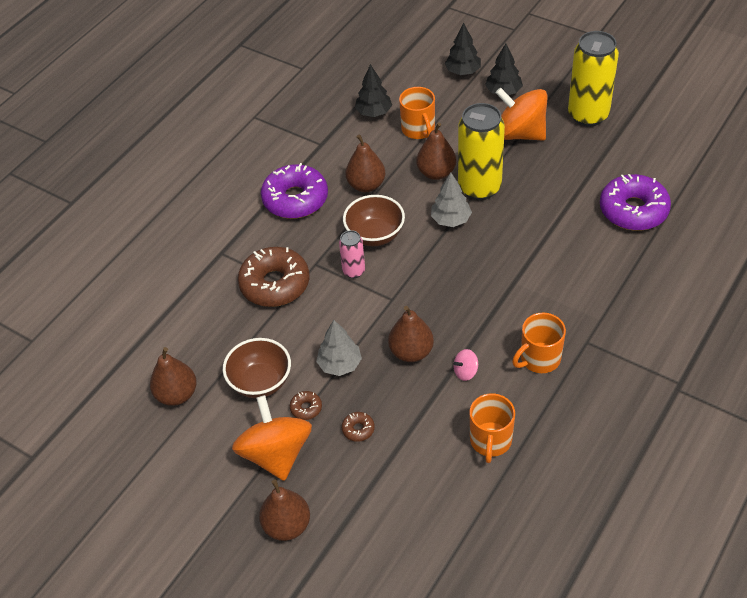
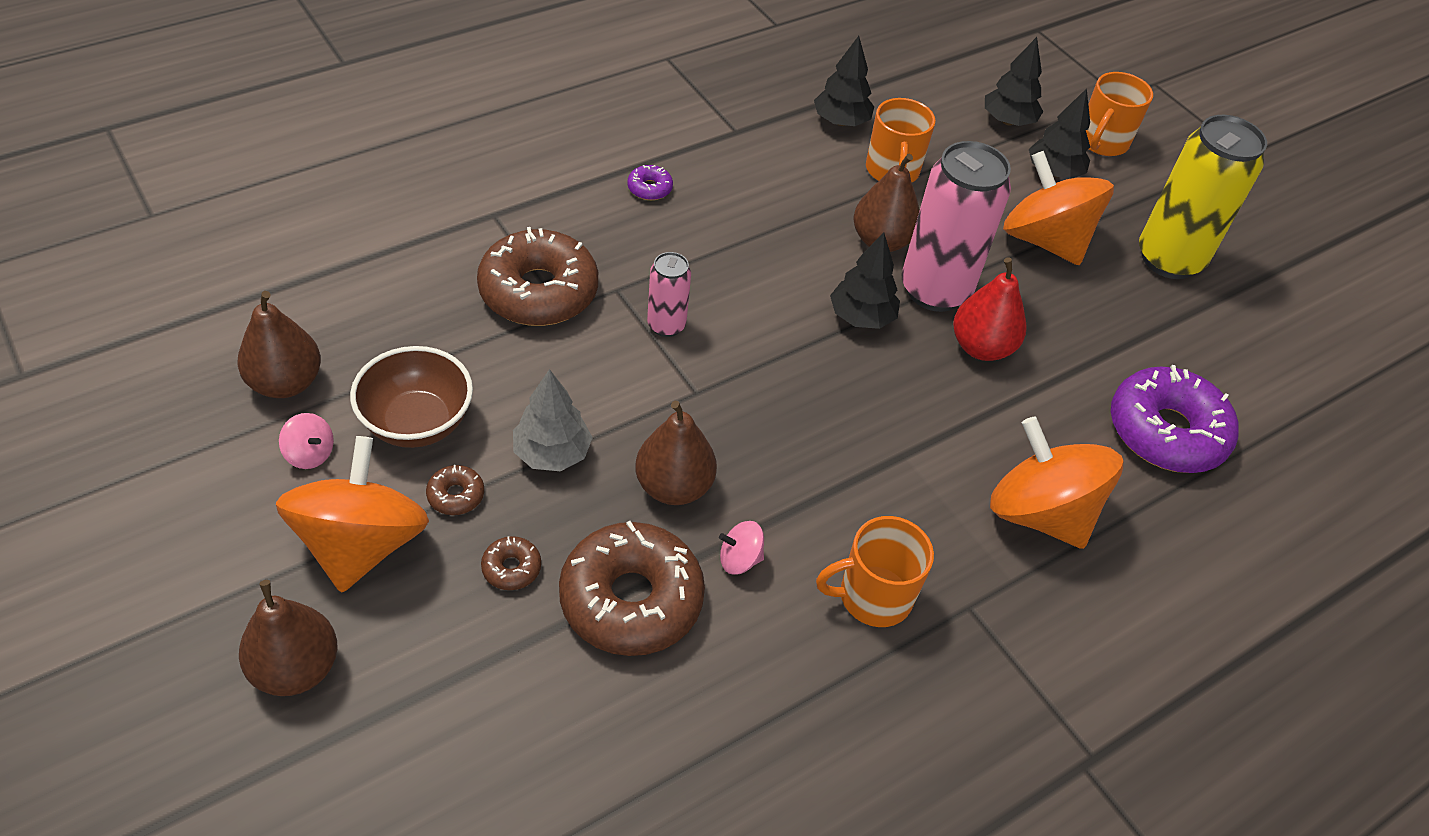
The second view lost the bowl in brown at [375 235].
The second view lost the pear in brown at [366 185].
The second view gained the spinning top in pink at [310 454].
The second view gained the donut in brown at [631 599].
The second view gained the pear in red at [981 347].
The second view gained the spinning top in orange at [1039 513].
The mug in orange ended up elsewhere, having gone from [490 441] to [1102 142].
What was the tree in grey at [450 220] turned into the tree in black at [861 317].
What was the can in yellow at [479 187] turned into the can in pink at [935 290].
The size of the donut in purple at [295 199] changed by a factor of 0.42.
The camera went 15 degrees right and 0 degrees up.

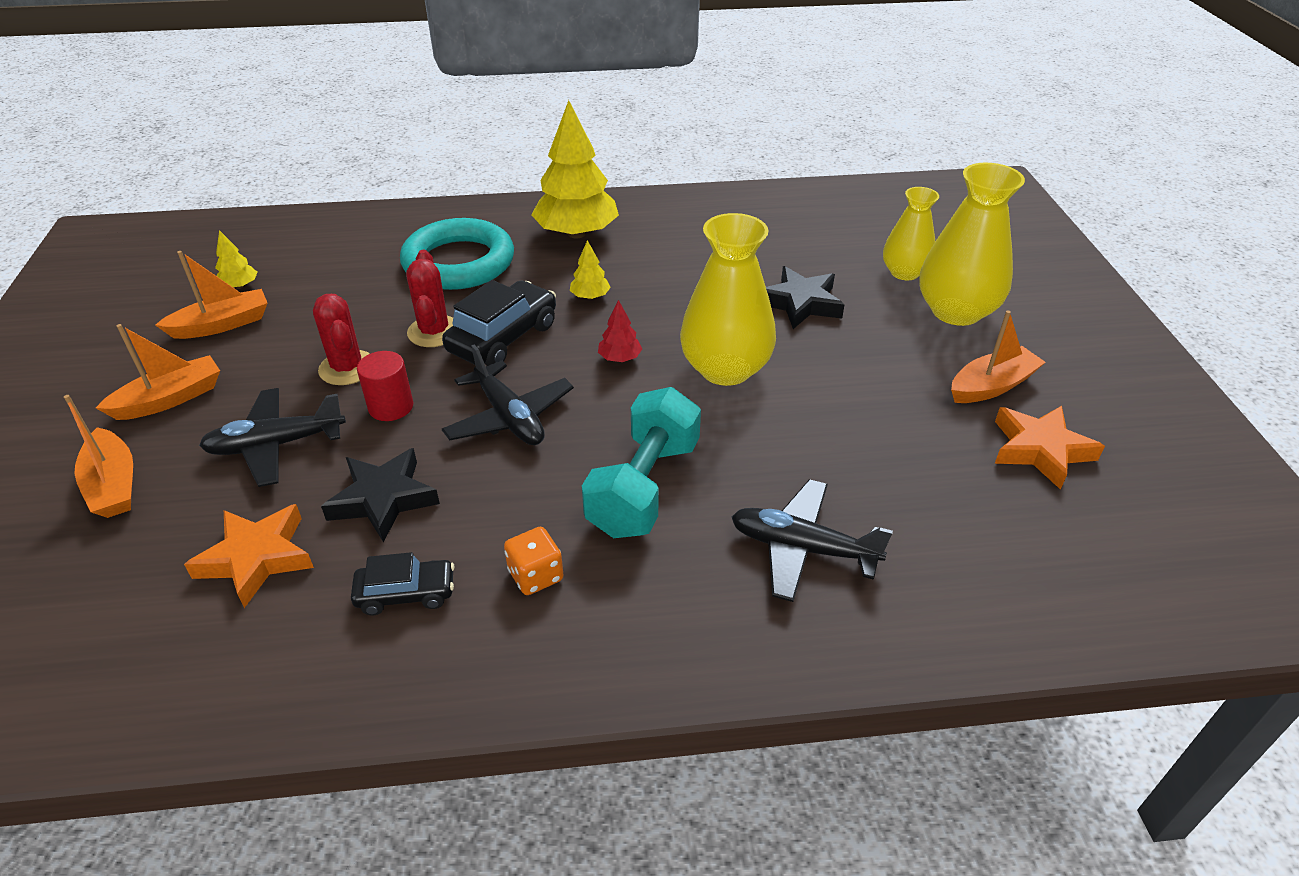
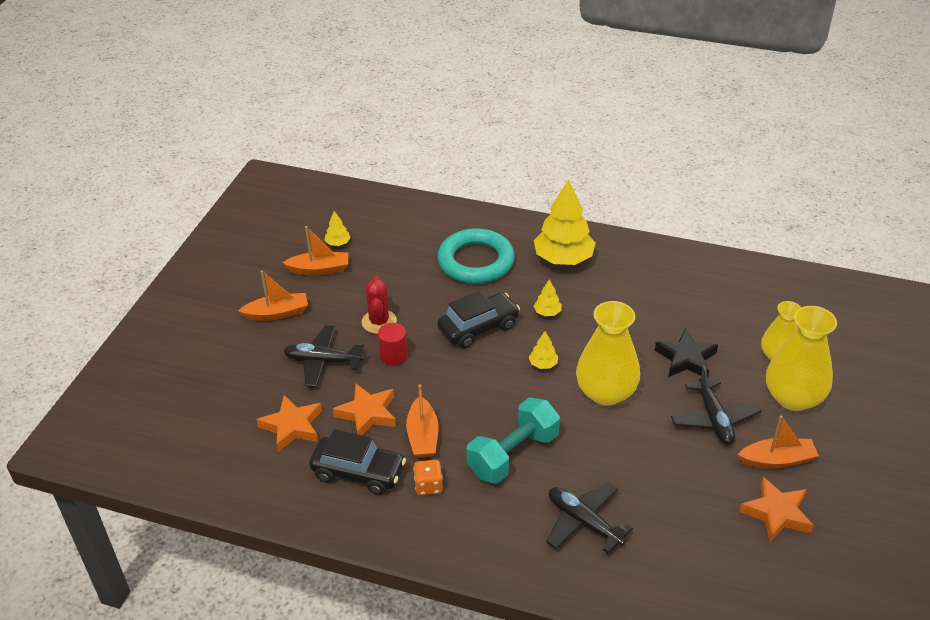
The second view lost the cactus in red at [434 332].
The boat in orange ended up elsewhere, having gone from [114 485] to [423 436].
The plane in black ended up elsewhere, having gone from [509 417] to [714 419].
What was the star in black at [383 499] turned into the star in orange at [367 414].
What was the tree in red at [620 358] turned into the tree in yellow at [543 364].
The size of the car in black at [406 594] changed by a factor of 1.66.
The camera went 25 degrees right and 0 degrees up.

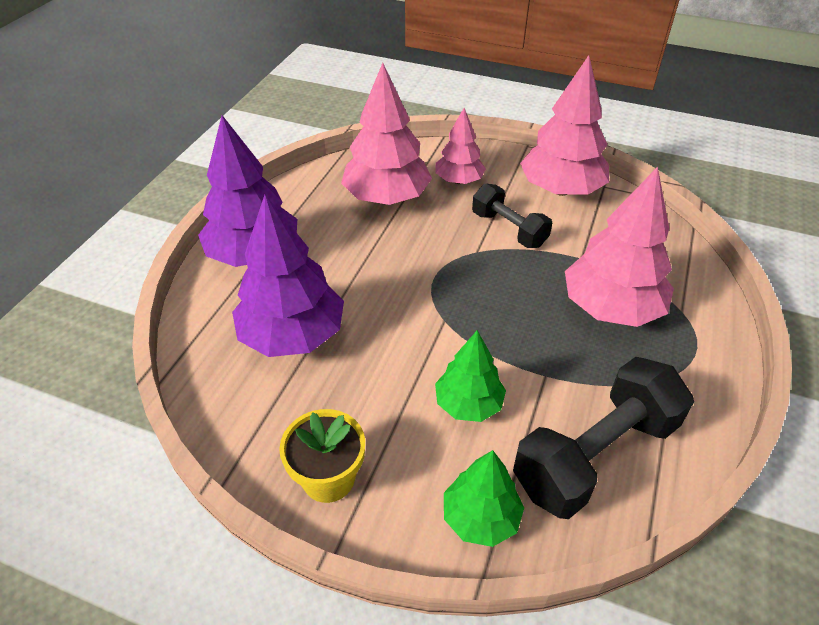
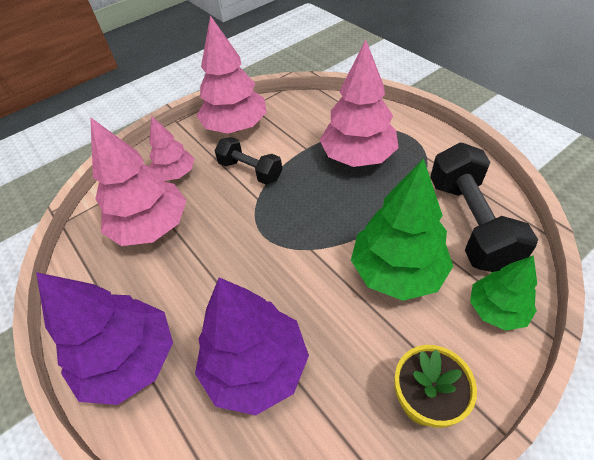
The dumbbell in black at [508 229] ended up facing another way, 45 degrees clockwise from before.
The size of the tree in green at [468 404] changed by a factor of 1.70.
The camera went 55 degrees left and 5 degrees up.

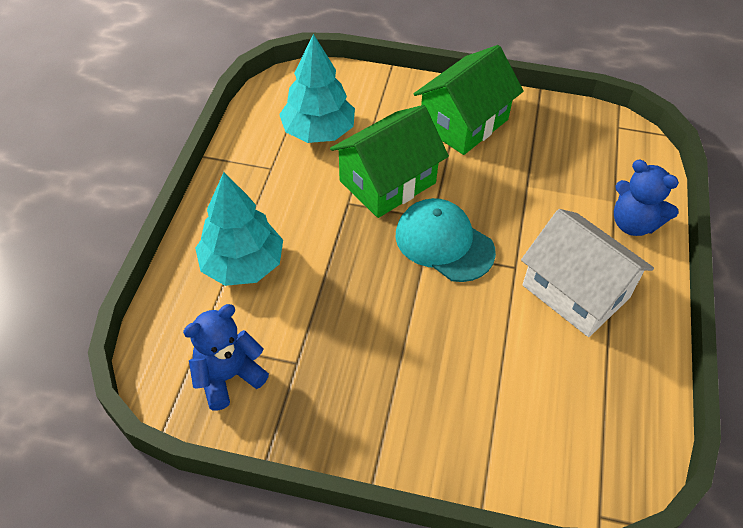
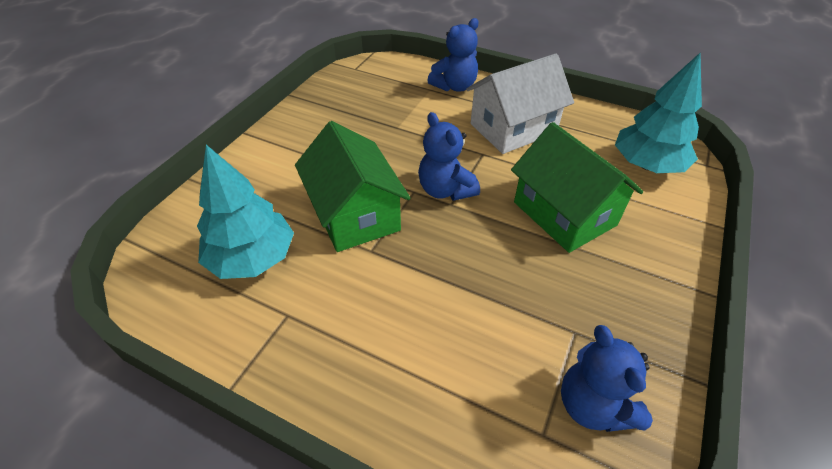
The tree in turquoise ended up elsewhere, having gone from [242 265] to [647 165].
The house in green ended up elsewhere, having gone from [464 123] to [564 213].
Where the cap in turquoise stood at [444 243], the teddy bear in blue came to stand at [445 190].
The camera went 75 degrees left and 5 degrees down.

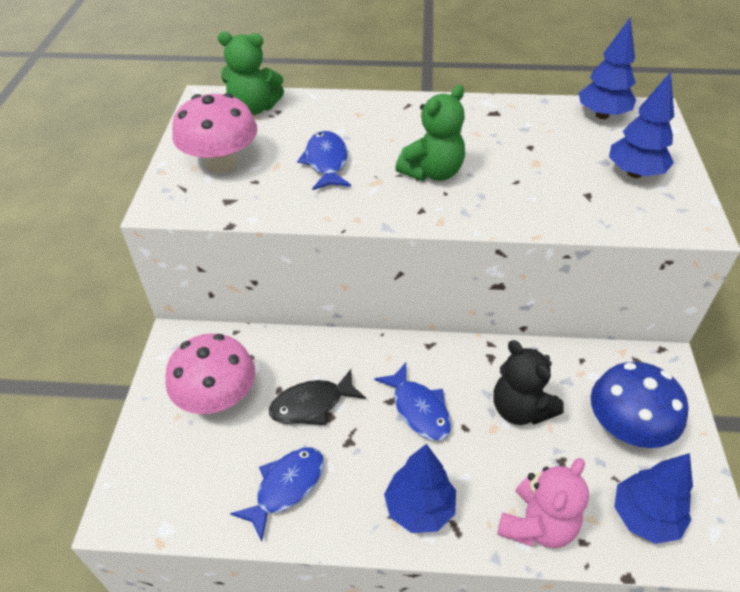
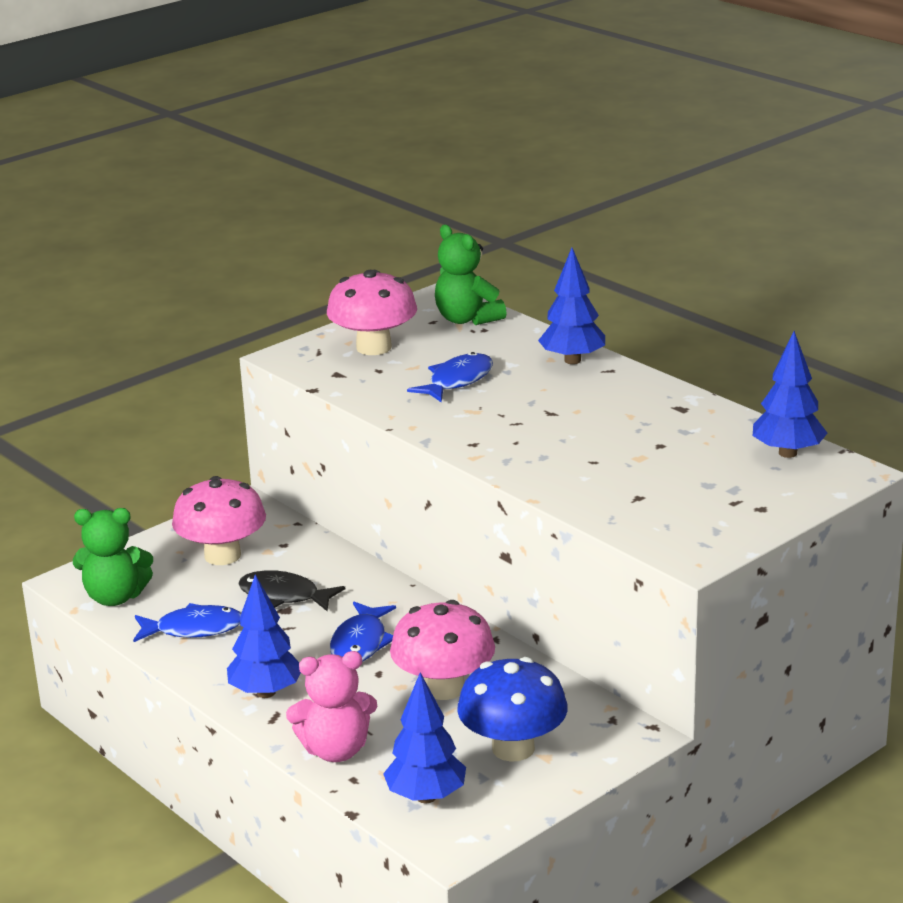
The teddy bear in green ended up elsewhere, having gone from [432 172] to [115 597].
The tree in blue ended up elsewhere, having gone from [634 173] to [572 360].
Where the teddy bear in black stood at [520 409], the mushroom in pink came to stand at [444 688].
The camera went 45 degrees right and 20 degrees down.

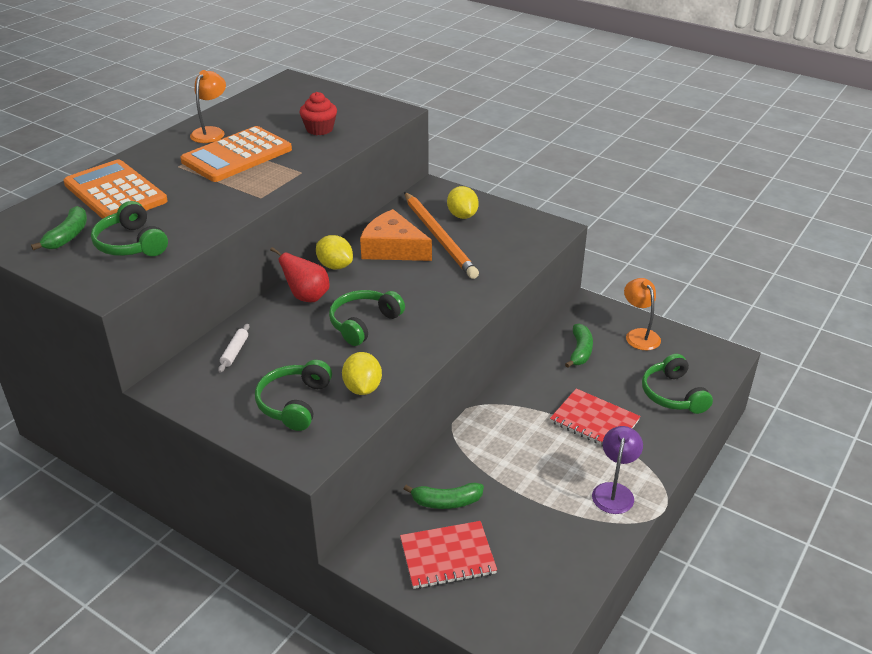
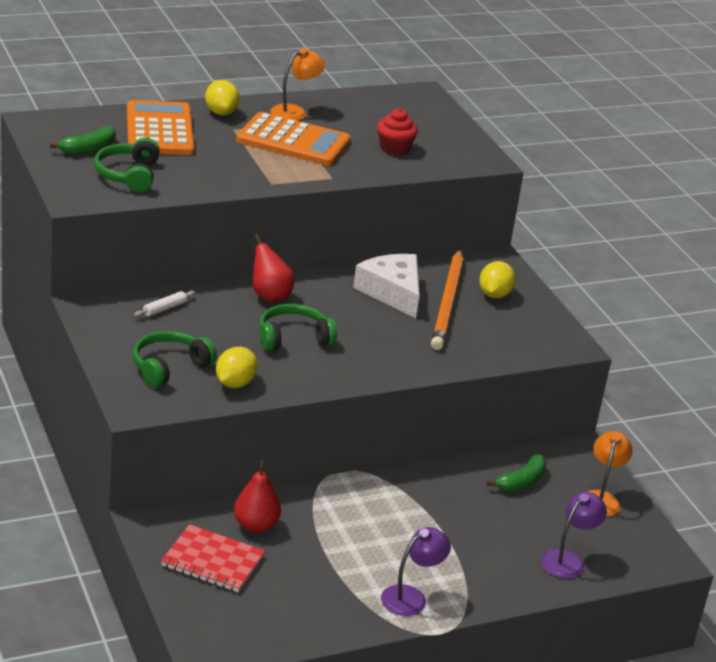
The second view lost the notebook in red at [594 421].
The lemon in yellow ended up elsewhere, having gone from [335 266] to [221 113].
Where the banana in green stood at [446 502], the pear in red came to stand at [256 525].
Where the headphones in green stood at [673 394], the lamp in purple came to stand at [568 560].
What was the cheese in orange at [393 248] turned into the cheese in white at [392 292].
The calculator in orange at [237 155] ended up facing another way, 150 degrees counterclockwise from before.
The camera went 30 degrees right and 5 degrees down.

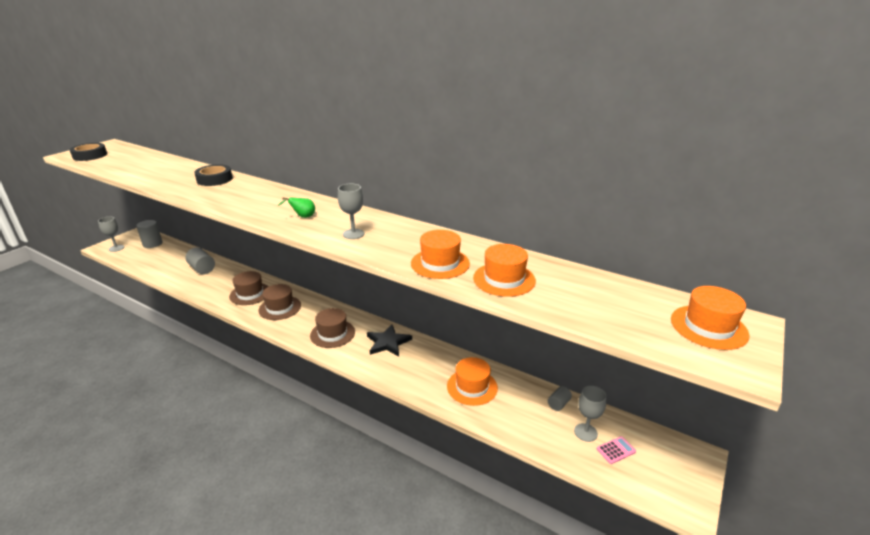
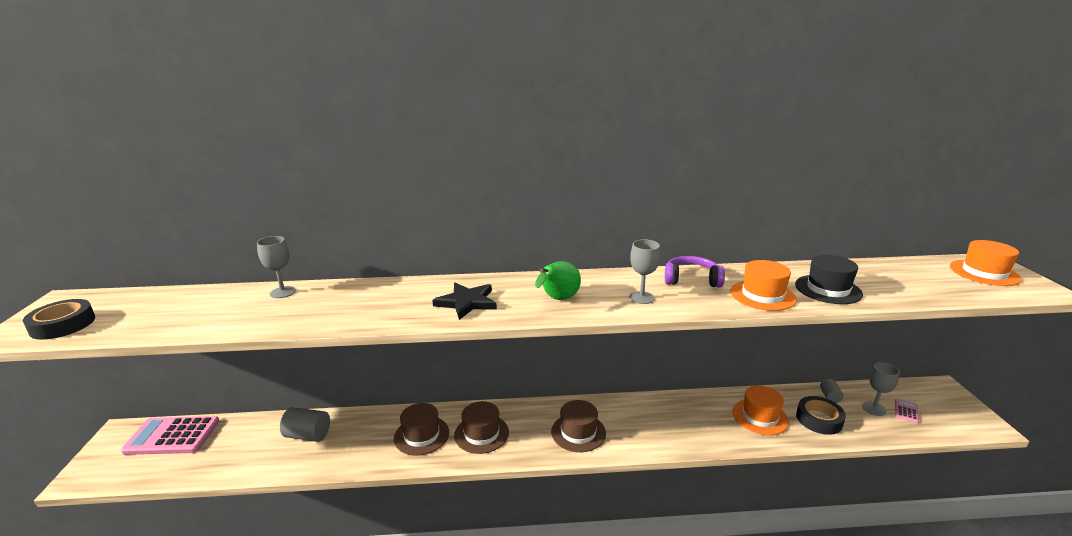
The second view gained the headphones in purple at [691 280].
The goblet in grey ended up elsewhere, having gone from [116 248] to [283 292].
The tape in black ended up elsewhere, having gone from [214 179] to [819 419].
The star in black ended up elsewhere, having gone from [388 342] to [467 302].
Where the cylinder in grey stood at [152 244], the calculator in pink came to stand at [172 436].
What was the hat in orange at [504 279] turned into the hat in black at [828 289].
The size of the pear in green at [302 217] changed by a factor of 1.59.
The camera went 35 degrees left and 5 degrees down.

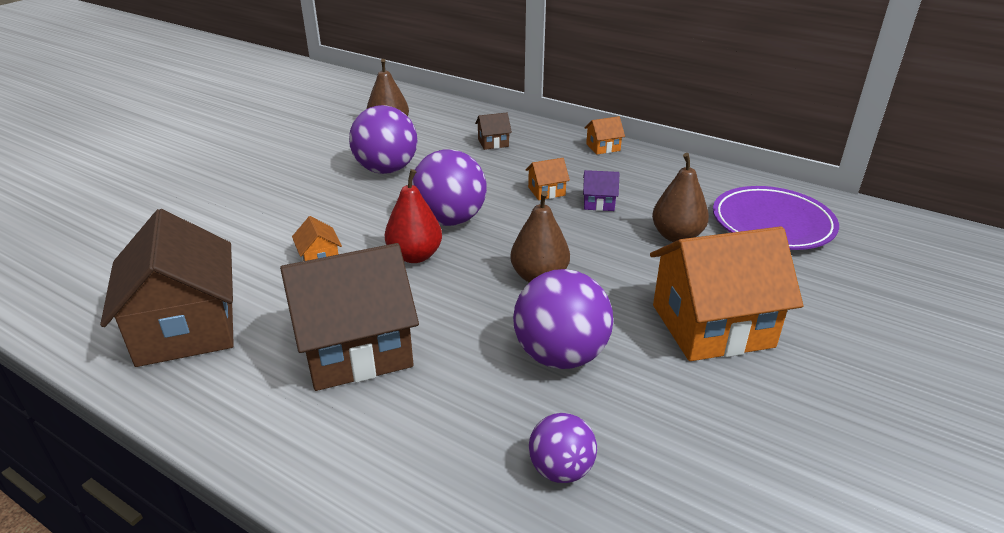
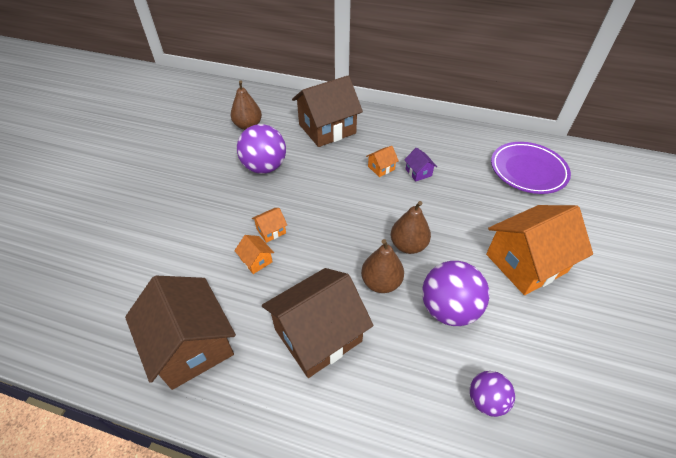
The second view lost the pear in red at [415 256].
The second view lost the ball in purple at [450 220].
The house in orange ended up elsewhere, having gone from [603 147] to [271 231].
The pear in brown ended up elsewhere, having gone from [676 236] to [381 282].
The house in purple at [598 203] ended up facing another way, 75 degrees clockwise from before.
The size of the house in brown at [493 143] changed by a factor of 2.39.
The camera went 15 degrees left and 15 degrees up.

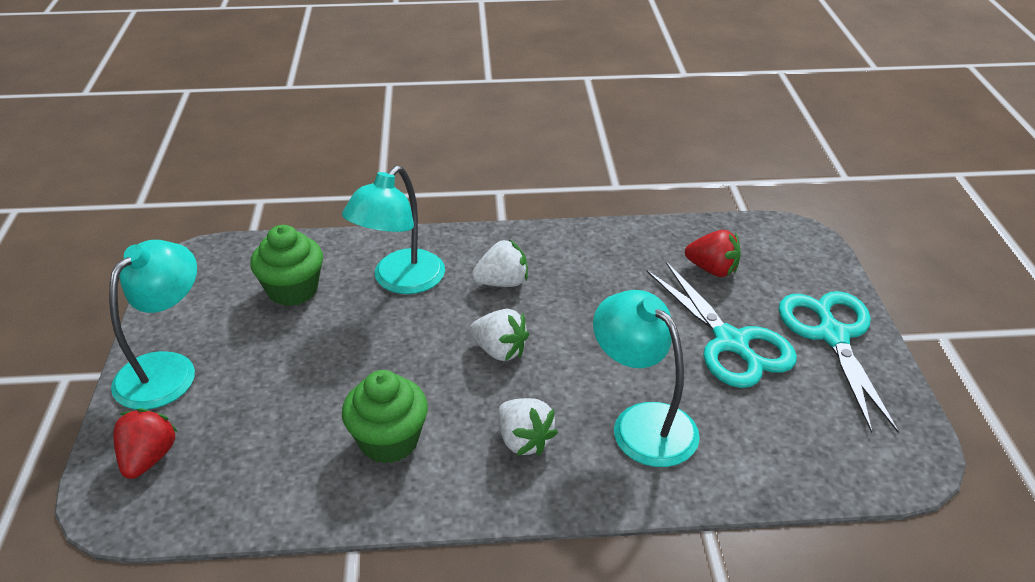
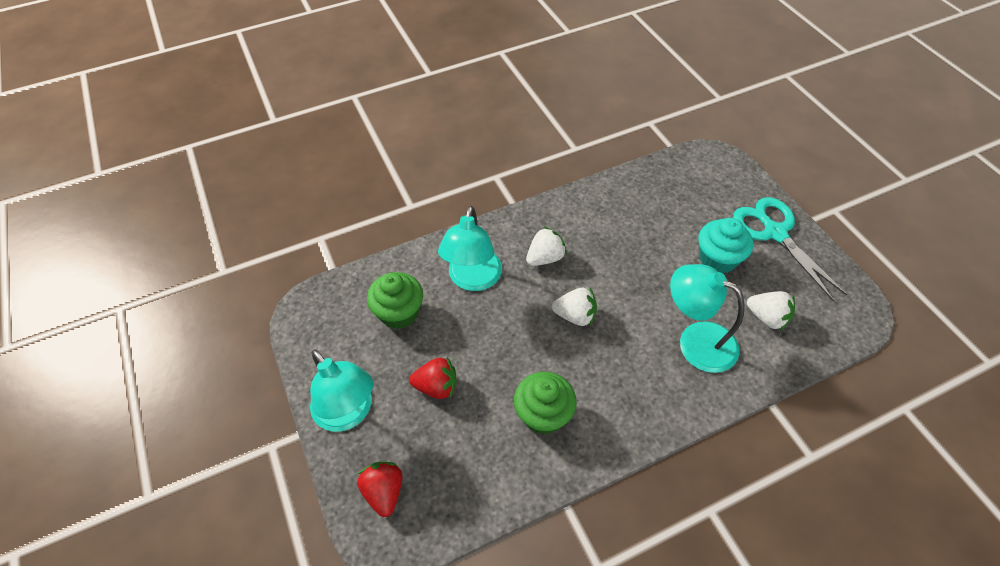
The strawberry in white ended up elsewhere, having gone from [524 441] to [767 317].
The strawberry in red ended up elsewhere, having gone from [712 269] to [436 386].
Where the scissors in turquoise stood at [731 343], the cupcake in turquoise came to stand at [717 259].
The lamp in turquoise at [167 369] ended up facing another way, 135 degrees clockwise from before.
The camera went 20 degrees left and 15 degrees up.

